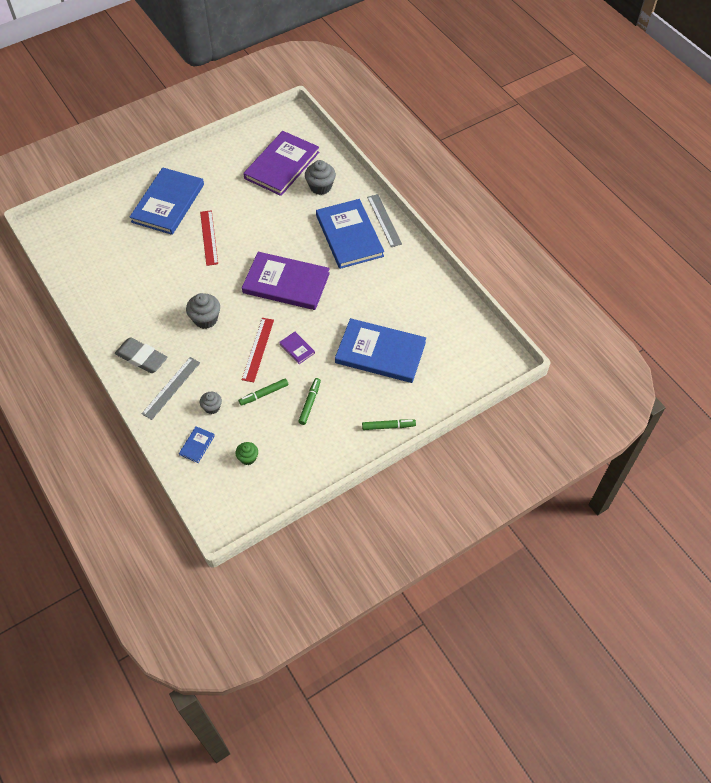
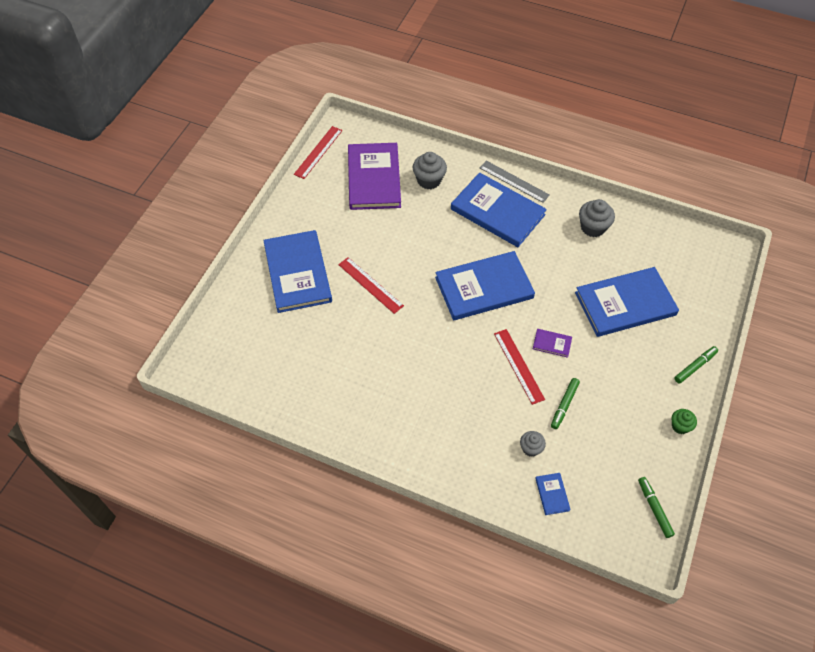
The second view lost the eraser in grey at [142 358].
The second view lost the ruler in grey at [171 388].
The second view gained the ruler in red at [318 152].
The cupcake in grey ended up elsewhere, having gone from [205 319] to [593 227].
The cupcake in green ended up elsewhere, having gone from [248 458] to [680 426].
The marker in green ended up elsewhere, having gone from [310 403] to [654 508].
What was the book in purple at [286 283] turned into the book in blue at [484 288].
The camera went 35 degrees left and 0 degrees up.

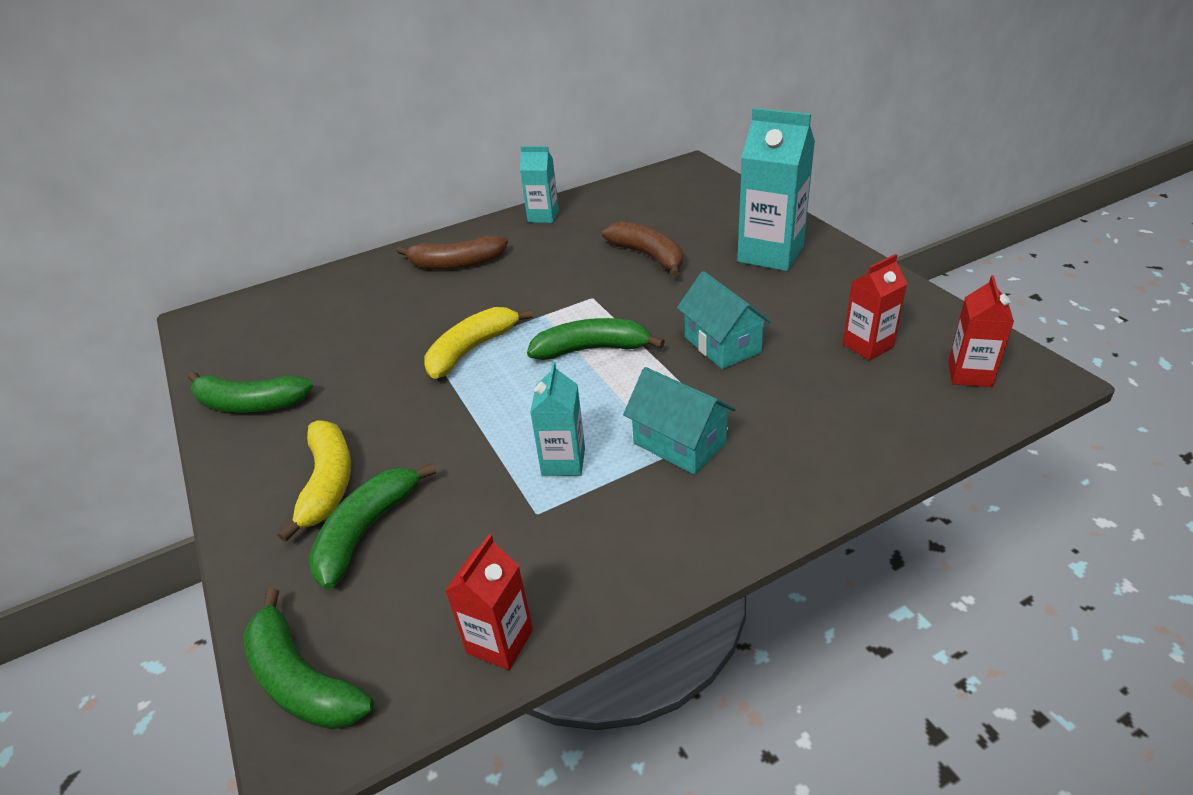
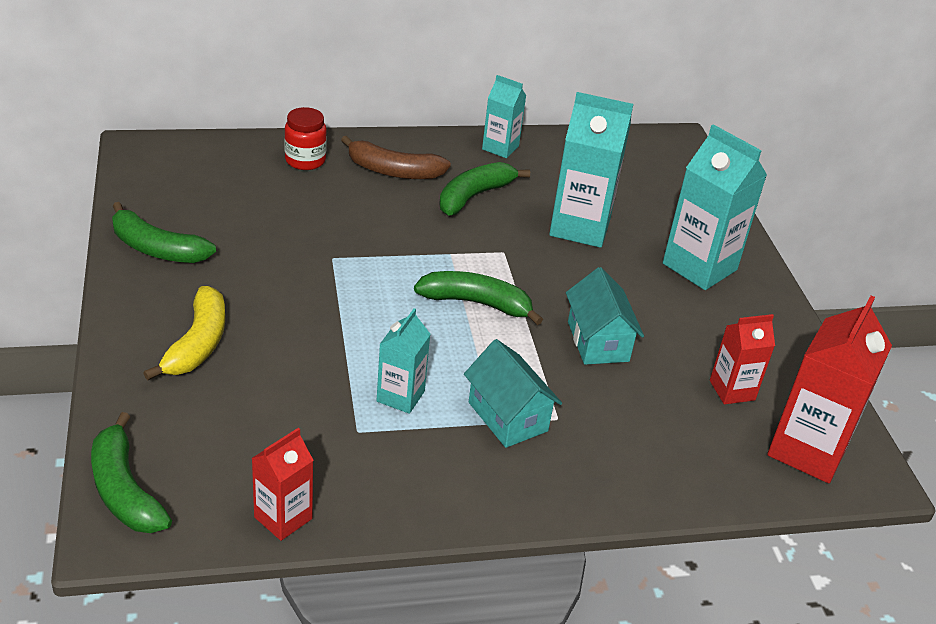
The second view lost the banana in yellow at [471 350].
The second view gained the jar in red at [305 160].
The banana in green ended up elsewhere, having gone from [366 531] to [474 196].
Where the banana in brown stood at [648 256], the carton in turquoise came to stand at [580 227].
The size of the carton in red at [969 374] changed by a factor of 1.75.
The camera went 10 degrees right and 0 degrees up.

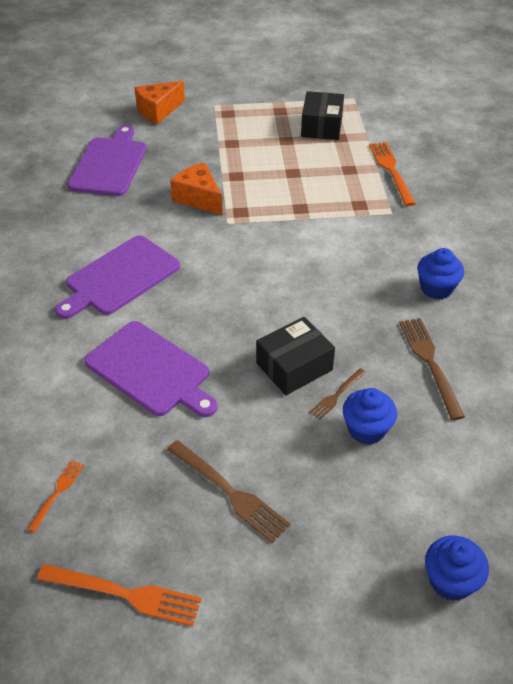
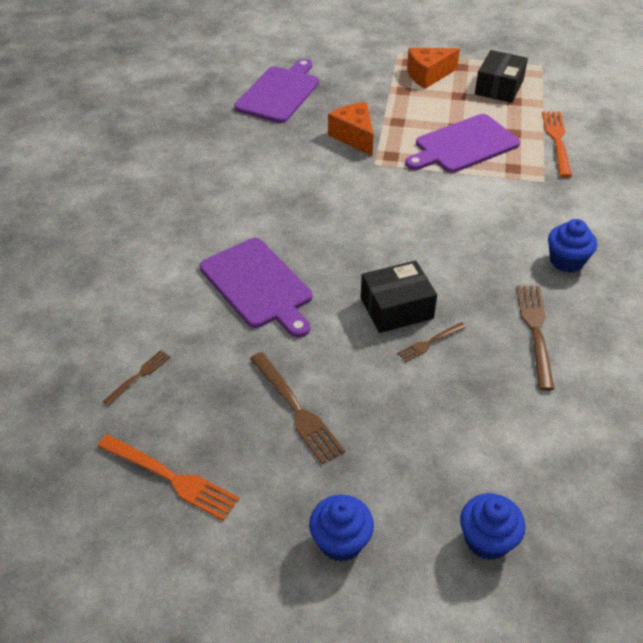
The cutting board in purple ended up elsewhere, having gone from [119 277] to [463 145].
The cheese in orange ended up elsewhere, having gone from [158 111] to [428 75].
The cupcake in blue ended up elsewhere, having gone from [366 429] to [340 541].
What was the fork in orange at [57 492] turned into the fork in brown at [139 375].
The camera went 15 degrees right and 0 degrees up.

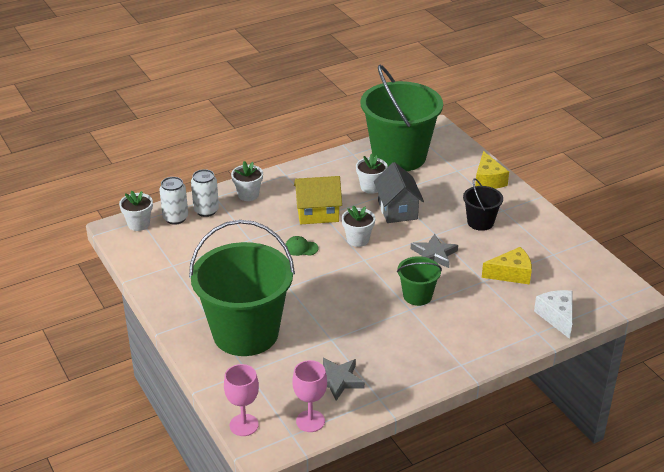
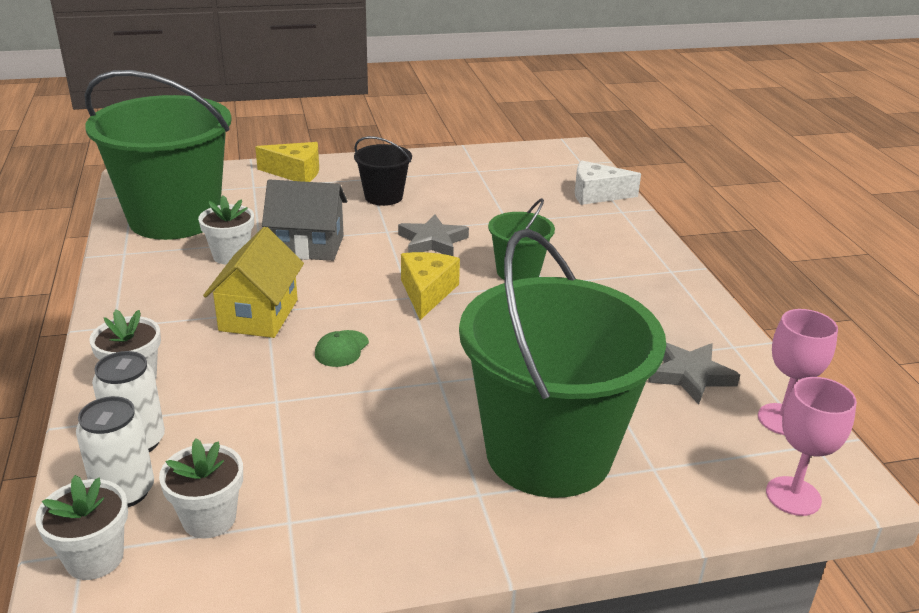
The flower pot in white ended up elsewhere, having gone from [358 239] to [209 519].
The cheese in yellow ended up elsewhere, having gone from [511 274] to [427 292].
The camera went 75 degrees left and 5 degrees down.

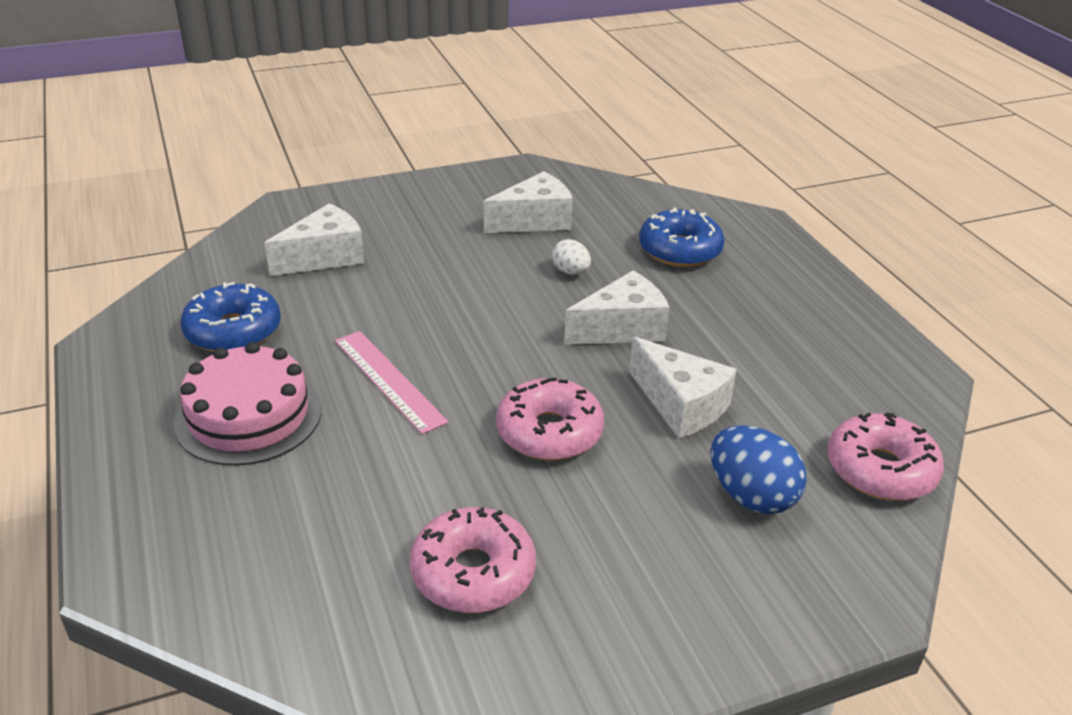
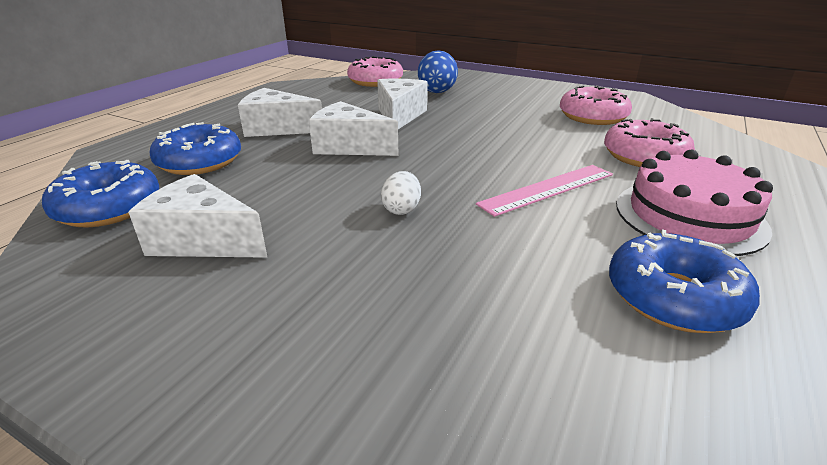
The second view gained the donut in blue at [109 208].
The cheese in white ended up elsewhere, having gone from [324 257] to [277 128].
The donut in pink ended up elsewhere, having gone from [549 432] to [644 156].
The egg in white ended up elsewhere, having gone from [571 272] to [401 209].
The ruler in pink at [389 380] ended up facing another way, 45 degrees clockwise from before.
The camera went 130 degrees left and 5 degrees down.

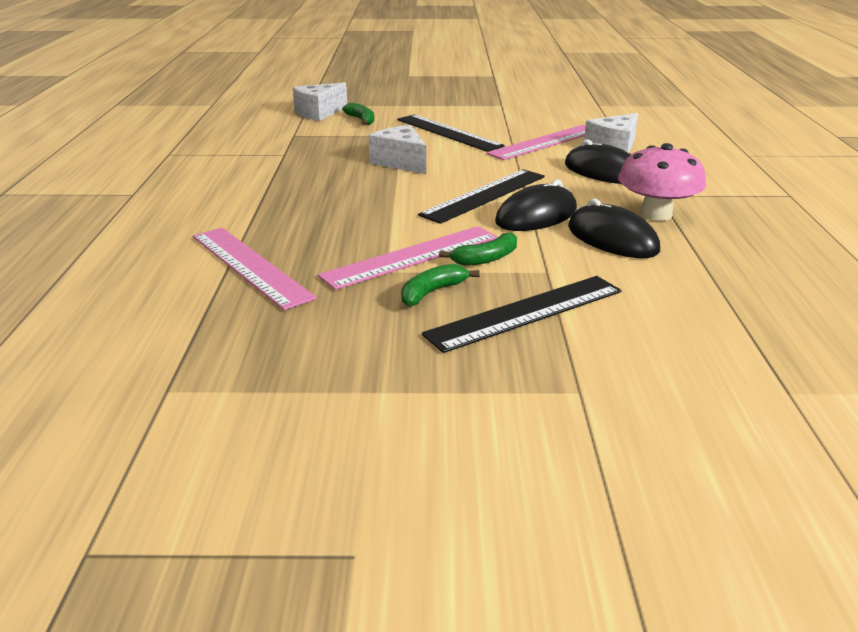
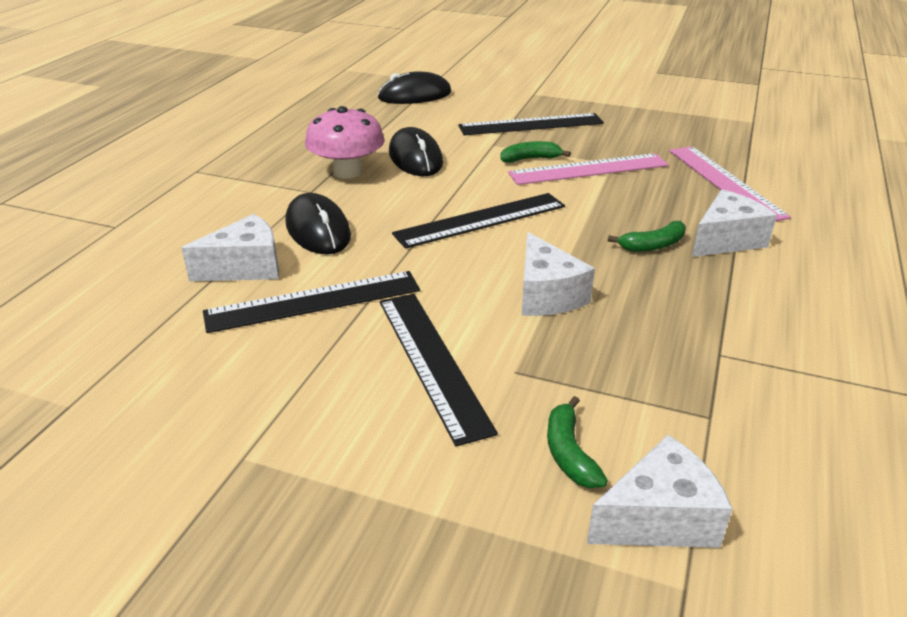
The second view gained the cheese in white at [726 240].
The banana in green ended up elsewhere, having gone from [432 292] to [653 245].
The mouse in black ended up elsewhere, having gone from [536 216] to [415 95].
What was the ruler in pink at [545 142] turned into the ruler in black at [313 301].
The camera went 160 degrees left and 5 degrees up.

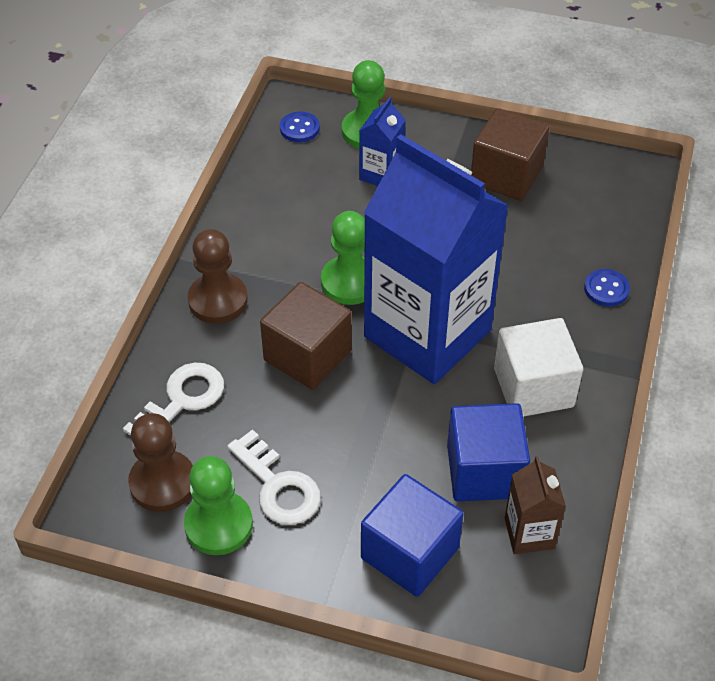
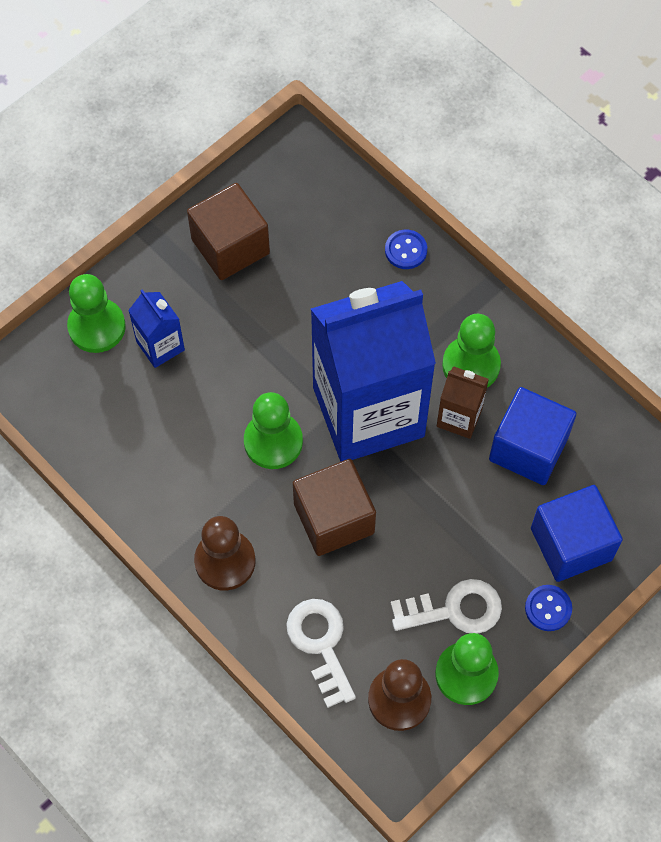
The button in blue ended up elsewhere, having gone from [299 128] to [548 608].
The carton in brown ended up elsewhere, having gone from [529 533] to [459 417].
Where the cube in white stood at [533 387], the pawn in green came to stand at [471 365].
The camera went 60 degrees left and 15 degrees up.

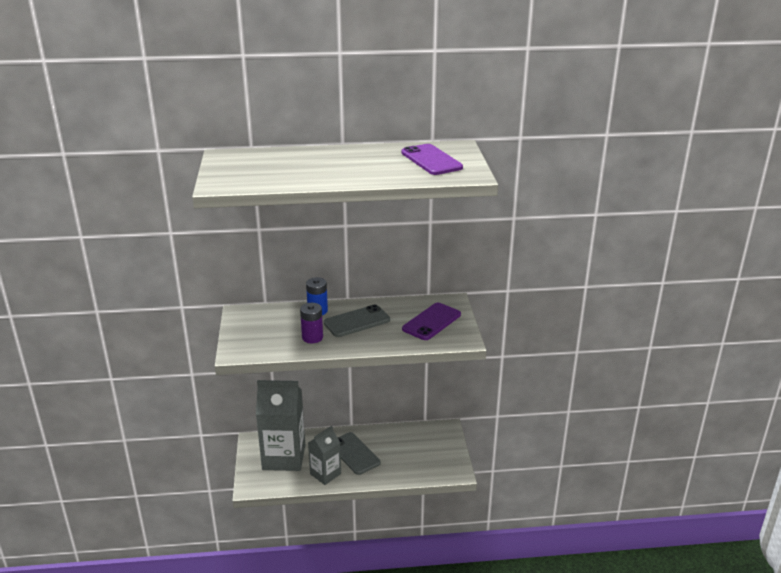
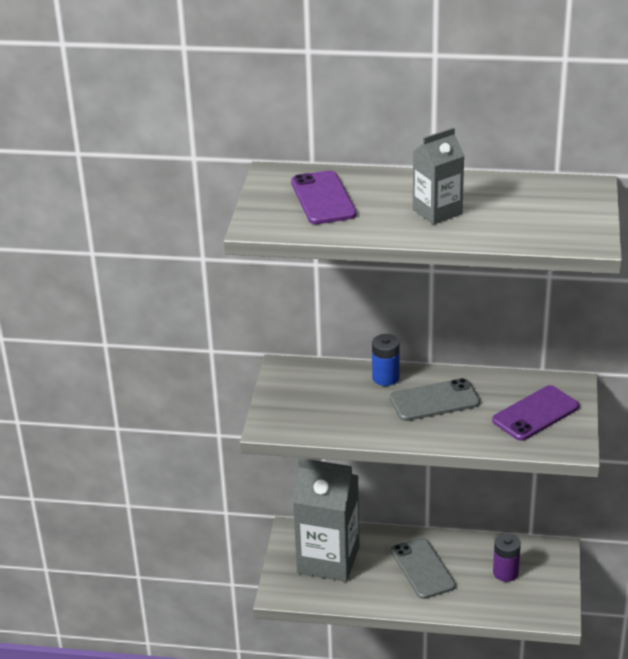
The battery in purple ended up elsewhere, having gone from [312 337] to [505 572].
The carton in grey ended up elsewhere, having gone from [325 474] to [437 212].
The phone in purple ended up elsewhere, having gone from [431 160] to [323 198].
The camera went 15 degrees right and 5 degrees up.

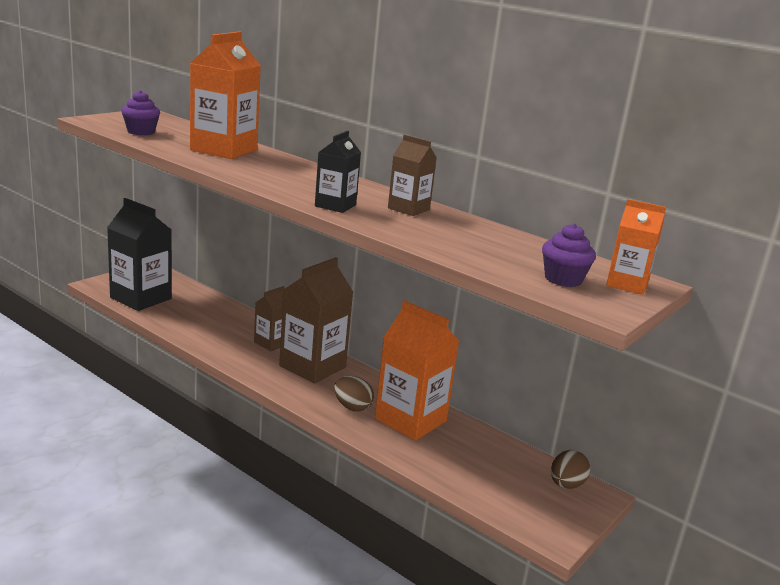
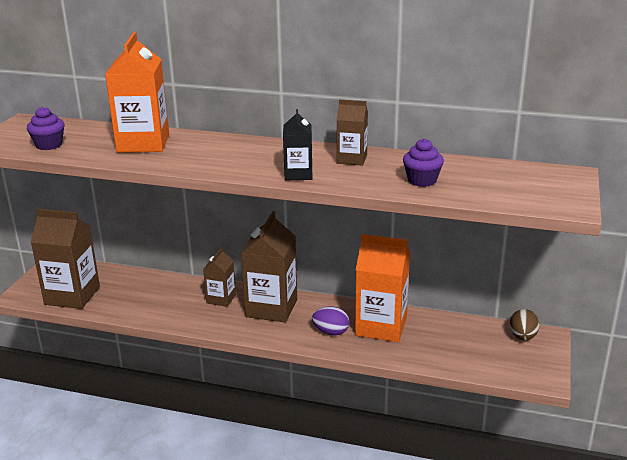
The second view lost the carton in orange at [627 284].
The cupcake in purple ended up elsewhere, having gone from [563 279] to [422 180].
What was the carton in black at [141 298] turned into the carton in brown at [72 295].
What was the egg in brown at [352 407] turned into the egg in purple at [331 332].
The camera went 20 degrees left and 5 degrees up.

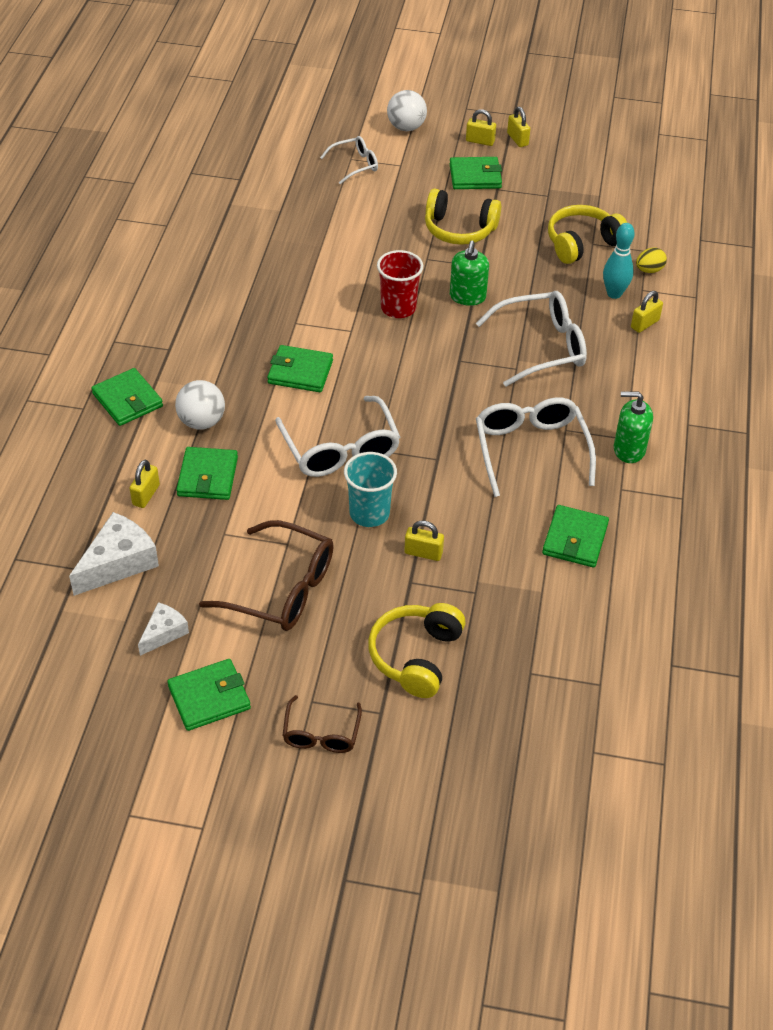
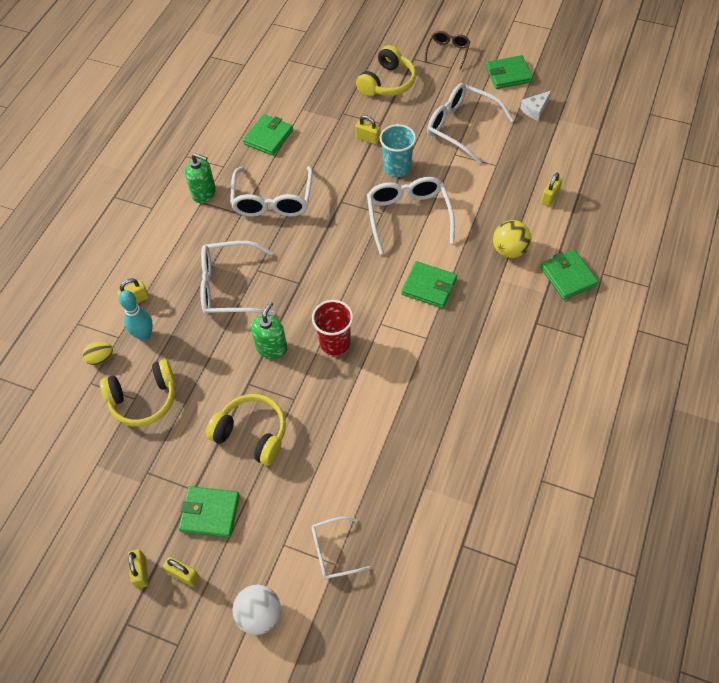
The second view lost the cheese in white at [118 563].
The second view lost the wallet in green at [207 476].
What was the ball in white at [202 422] turned into the ball in yellow at [509 250].
What was the glasses in brown at [282 589] turned into the glasses in white at [461 127].
The camera went 165 degrees left and 10 degrees up.

